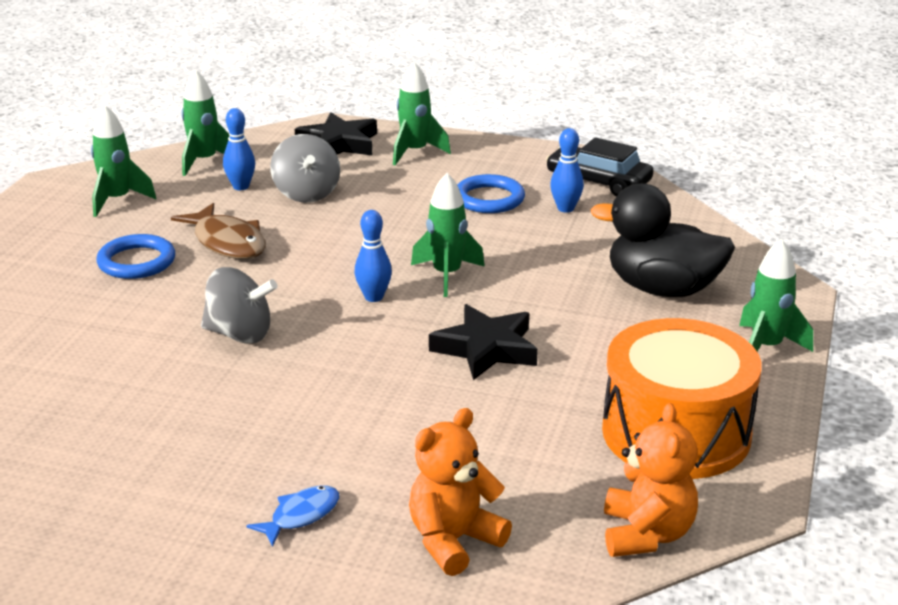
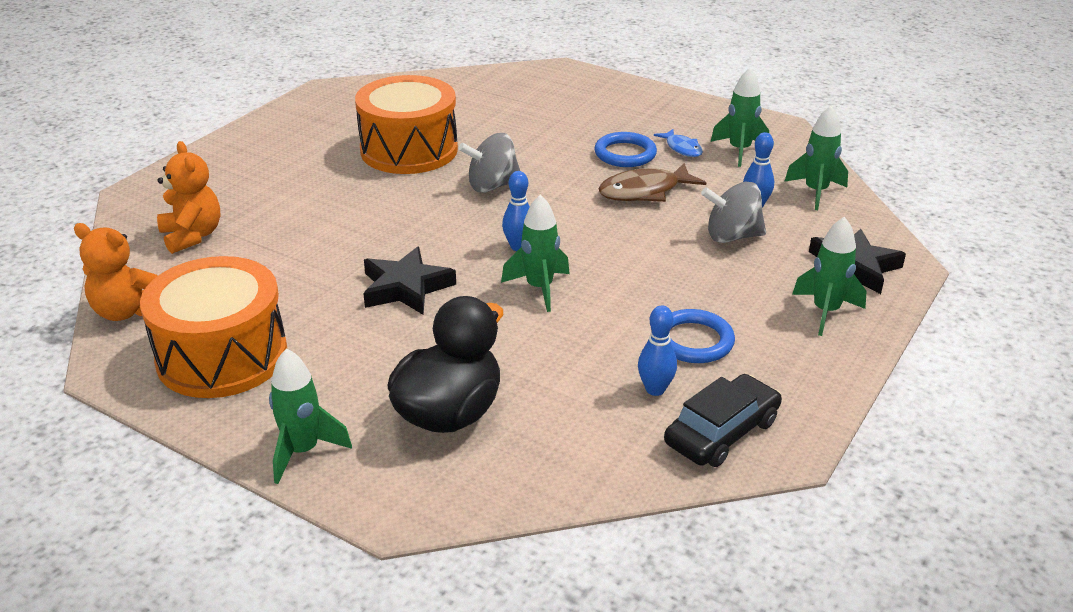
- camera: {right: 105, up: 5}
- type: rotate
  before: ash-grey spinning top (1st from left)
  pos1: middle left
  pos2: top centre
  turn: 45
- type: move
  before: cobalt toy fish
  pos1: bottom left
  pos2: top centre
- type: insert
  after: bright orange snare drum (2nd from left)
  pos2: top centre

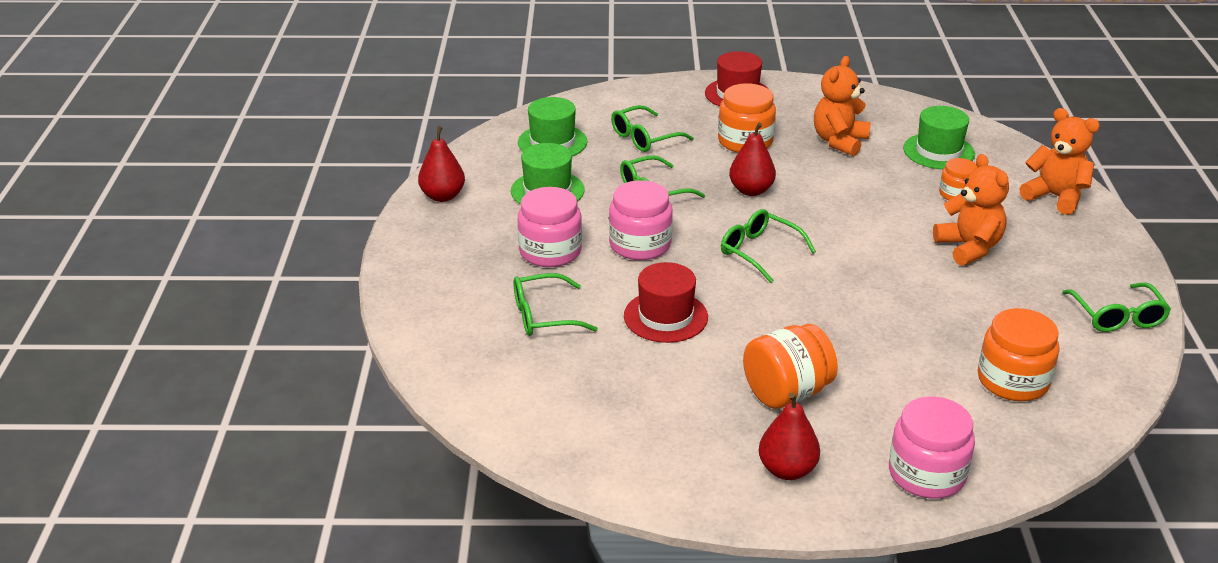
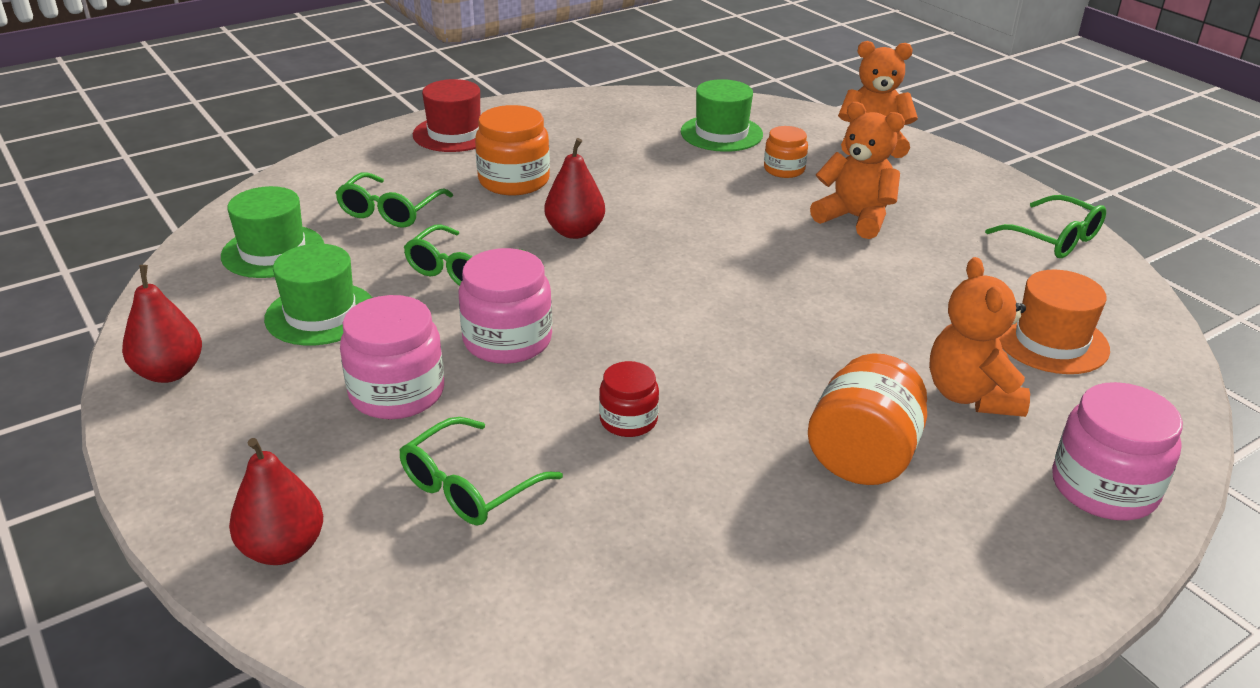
- camera: {right: -35, up: 0}
- type: replace
  before: scarlet tall hat (1st from left)
  after: scarlet jam jar
  pos1: centre
  pos2: centre
- type: delete
  before: green glasses (4th from left)
  pos1: centre
- type: move
  before: scarlet pear (3rd from left in the first image)
  after: scarlet pear (2nd from left)
  pos1: bottom centre
  pos2: bottom left
- type: move
  before: bright orange teddy bear (1st from left in the first image)
  after: bright orange teddy bear (3rd from left)
  pos1: top right
  pos2: middle right
- type: replace
  before: bright orange jam jar (4th from left)
  after: bright orange tall hat
  pos1: middle right
  pos2: middle right

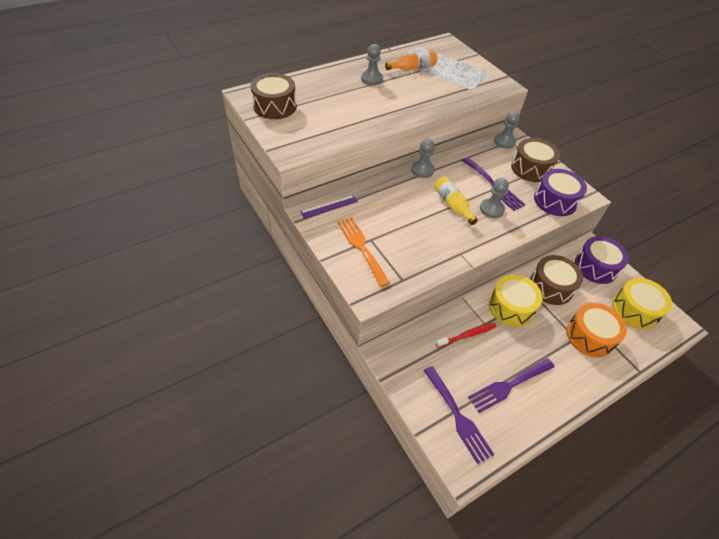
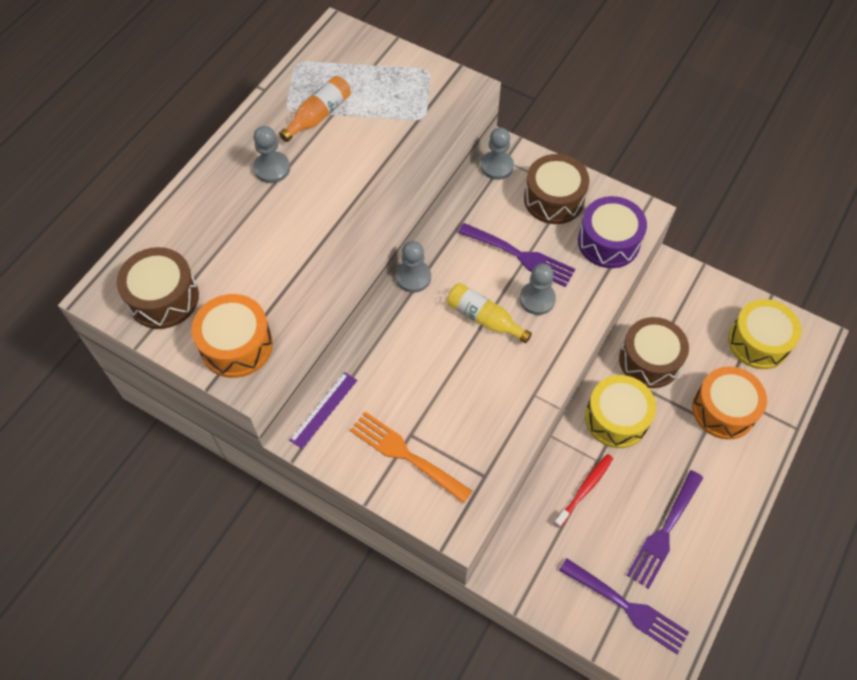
- camera: {right: -25, up: 10}
- type: delete
  before: purple snare drum (2nd from left)
  pos1: middle right
- type: insert
  after: bright orange snare drum (1st from left)
  pos2: middle left

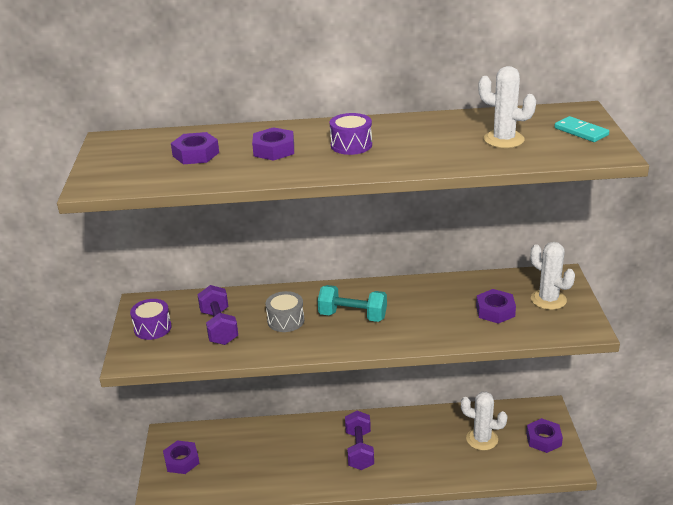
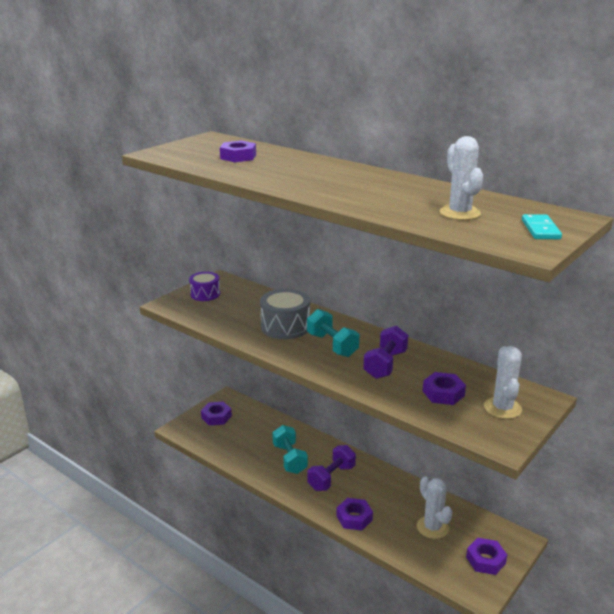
- camera: {right: 40, up: -5}
- type: move
  before: purple free weight (1st from left in the first image)
  after: purple free weight (2nd from left)
  pos1: middle left
  pos2: centre
- type: move
  before: purple hex nut (3rd from left)
  pos1: top centre
  pos2: bottom centre
- type: resize
  before: ash-grey snare drum
  pos1: centre
  pos2: centre
  scale: 1.53
- type: delete
  before: purple snare drum (2nd from left)
  pos1: top centre
- type: insert
  after: turquoise free weight (1st from left)
  pos2: bottom centre

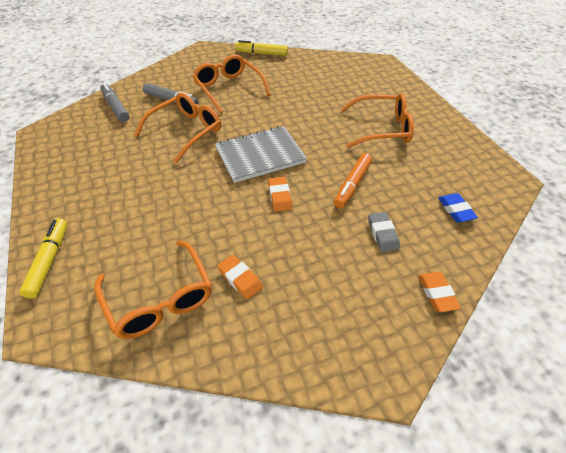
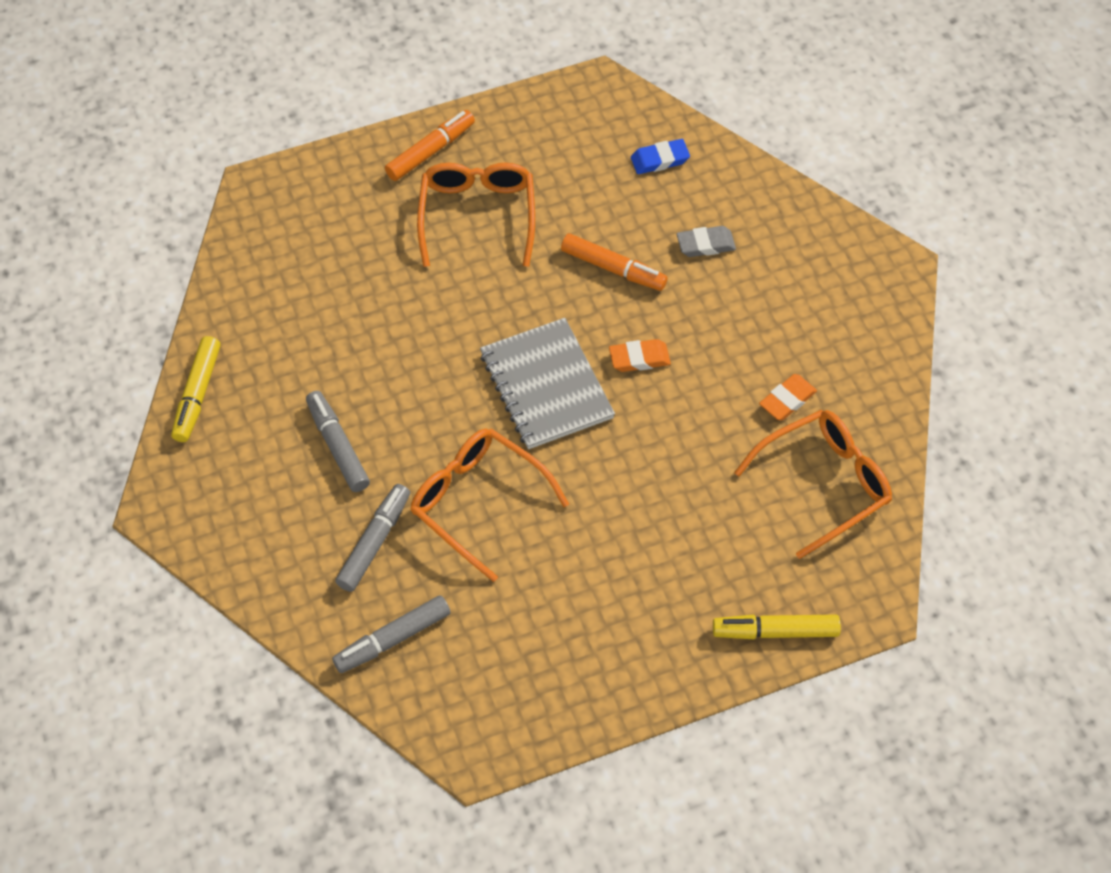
- camera: {right: -90, up: 10}
- type: replace
  before: bright orange glasses (3rd from left)
  after: ash-grey marker pen (1st from left)
  pos1: top centre
  pos2: middle left
- type: delete
  before: bright orange gum eraser (3rd from left)
  pos1: middle right
- type: insert
  after: bright orange marker pen (1st from left)
  pos2: top centre

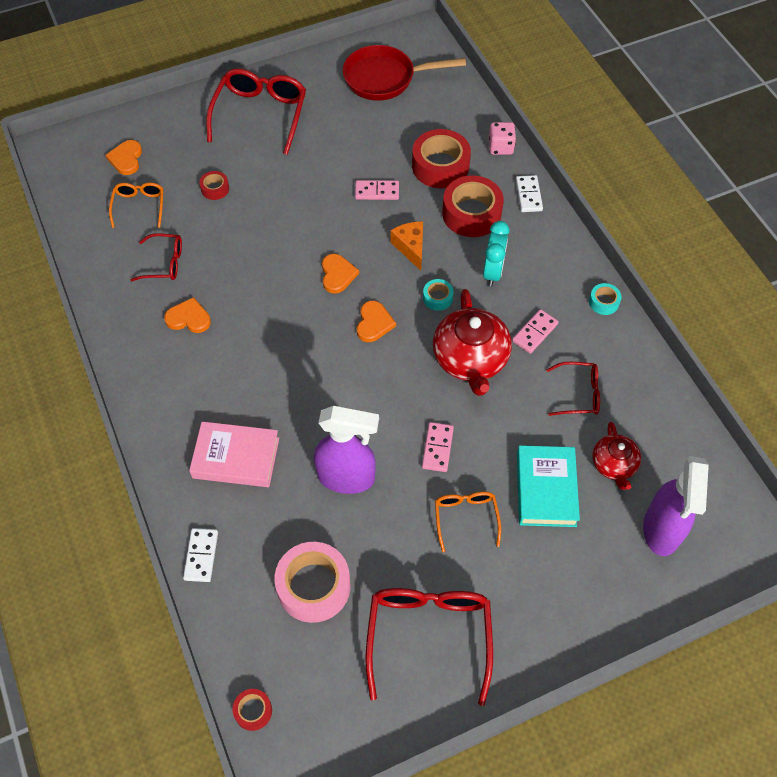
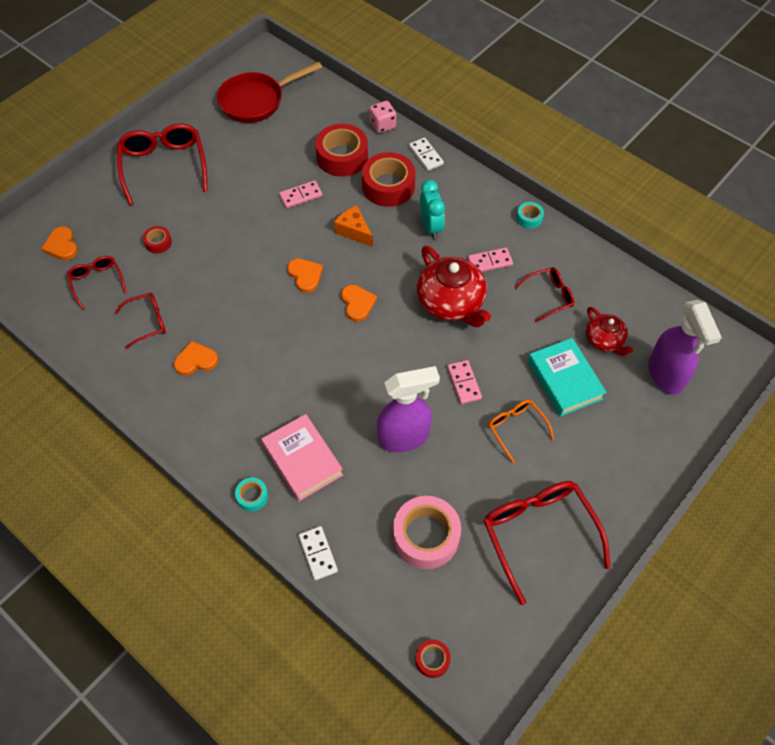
- camera: {right: -25, up: 0}
- type: recolor
  before: bright orange glasses (1st from left)
  after: scarlet glasses (1st from left)
  pos1: top left
  pos2: middle left
- type: rotate
  before: rose-pink hardcover
  pos1: middle left
  pos2: centre
  turn: 75
- type: move
  before: turquoise tape (1st from left)
  pos1: centre
  pos2: middle left
- type: rotate
  before: rose-pink domino (3rd from left)
  pos1: middle right
  pos2: centre
  turn: 60

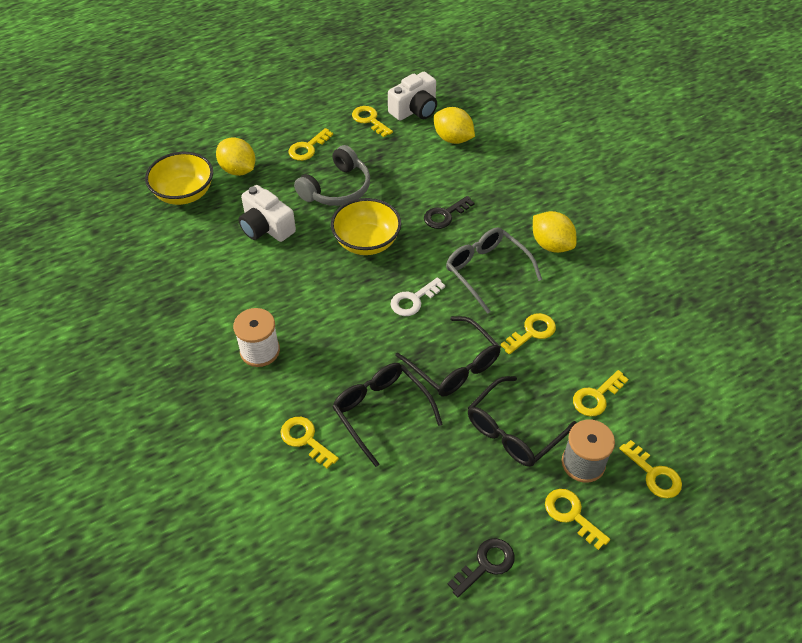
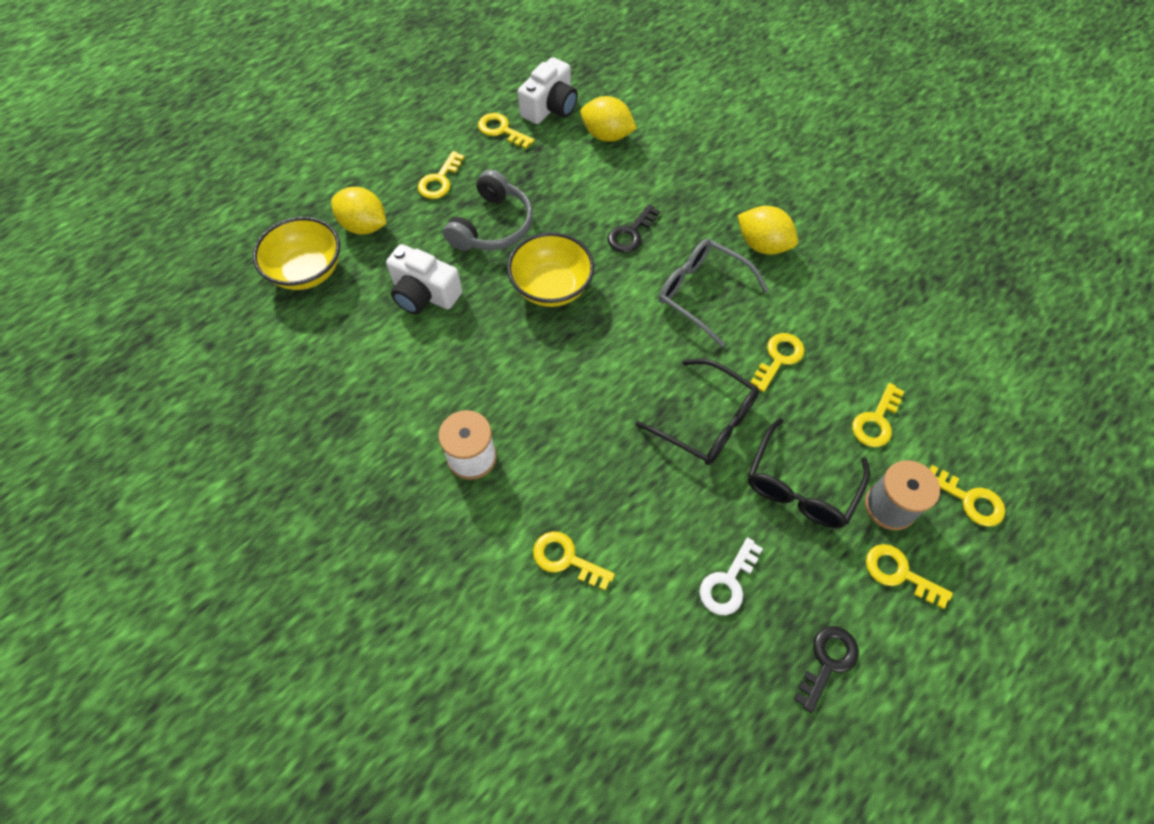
- camera: {right: -15, up: 10}
- type: delete
  before: ebony glasses (1st from left)
  pos1: centre
- type: move
  before: white key
  pos1: centre
  pos2: bottom centre

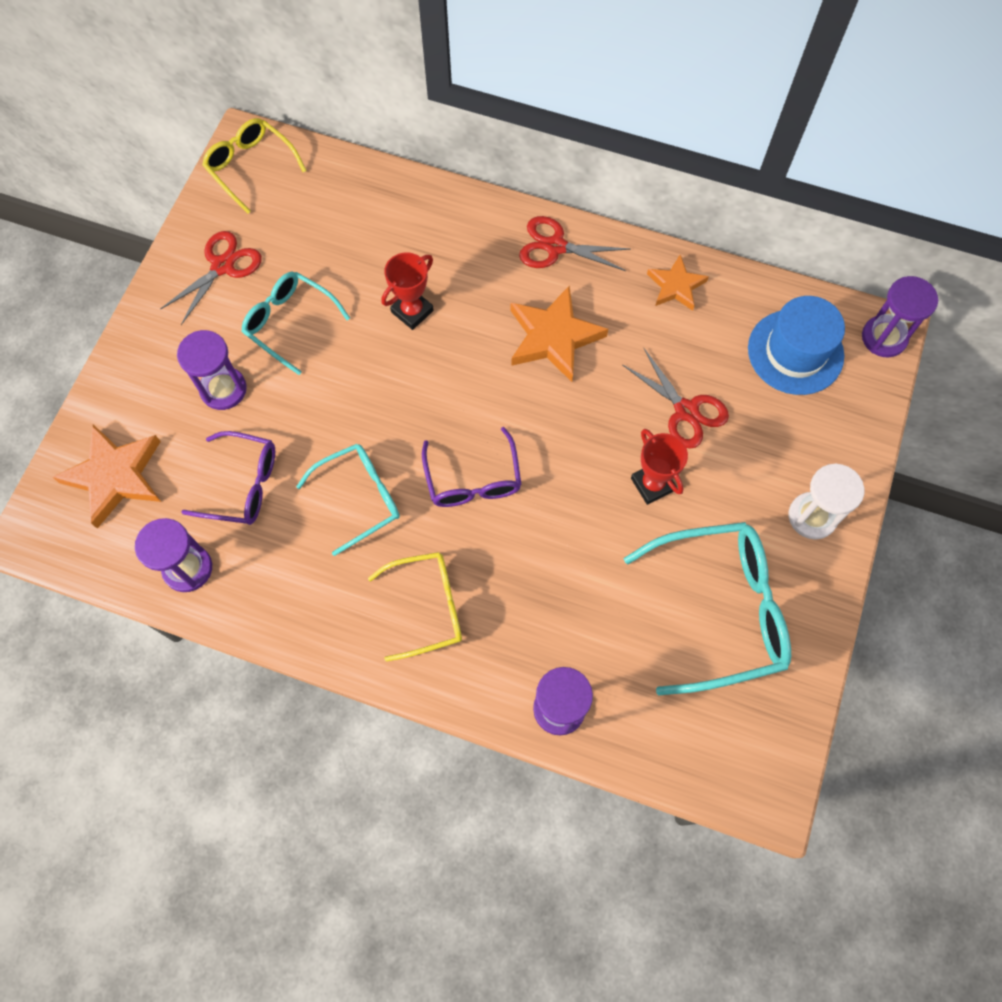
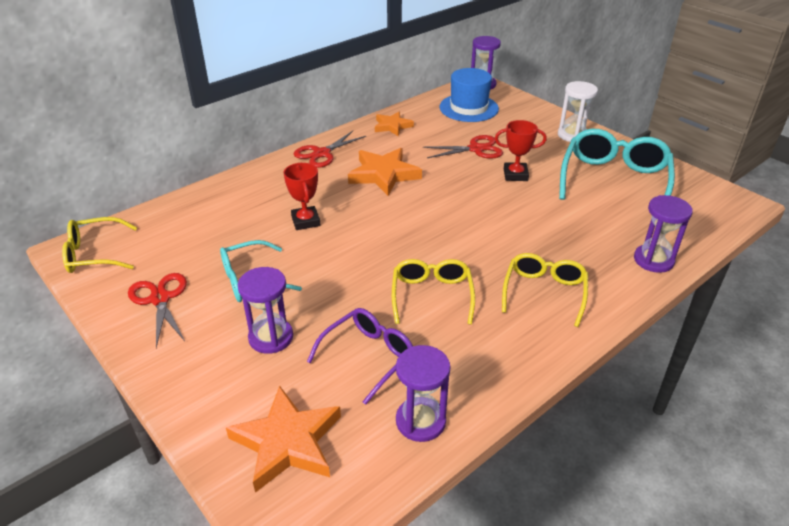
- camera: {right: -60, up: -30}
- type: recolor
  before: turquoise glasses (2nd from left)
  after: golden glasses (2nd from left)
  pos1: centre
  pos2: centre
- type: delete
  before: purple glasses (2nd from left)
  pos1: centre

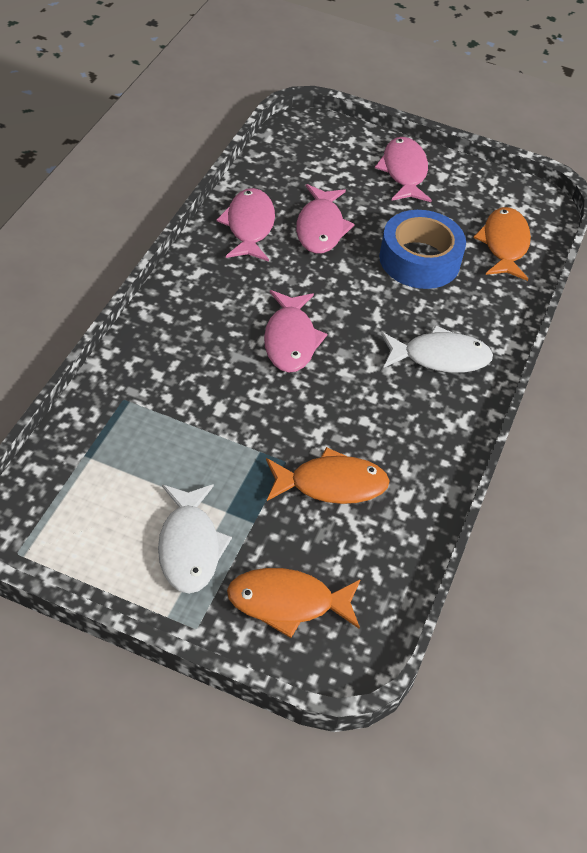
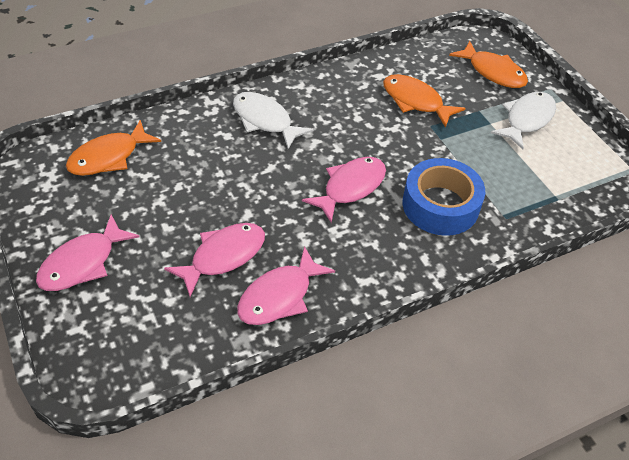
- camera: {right: -135, up: 0}
- type: move
  before: cobalt tape
  pos1: top right
  pos2: middle right

